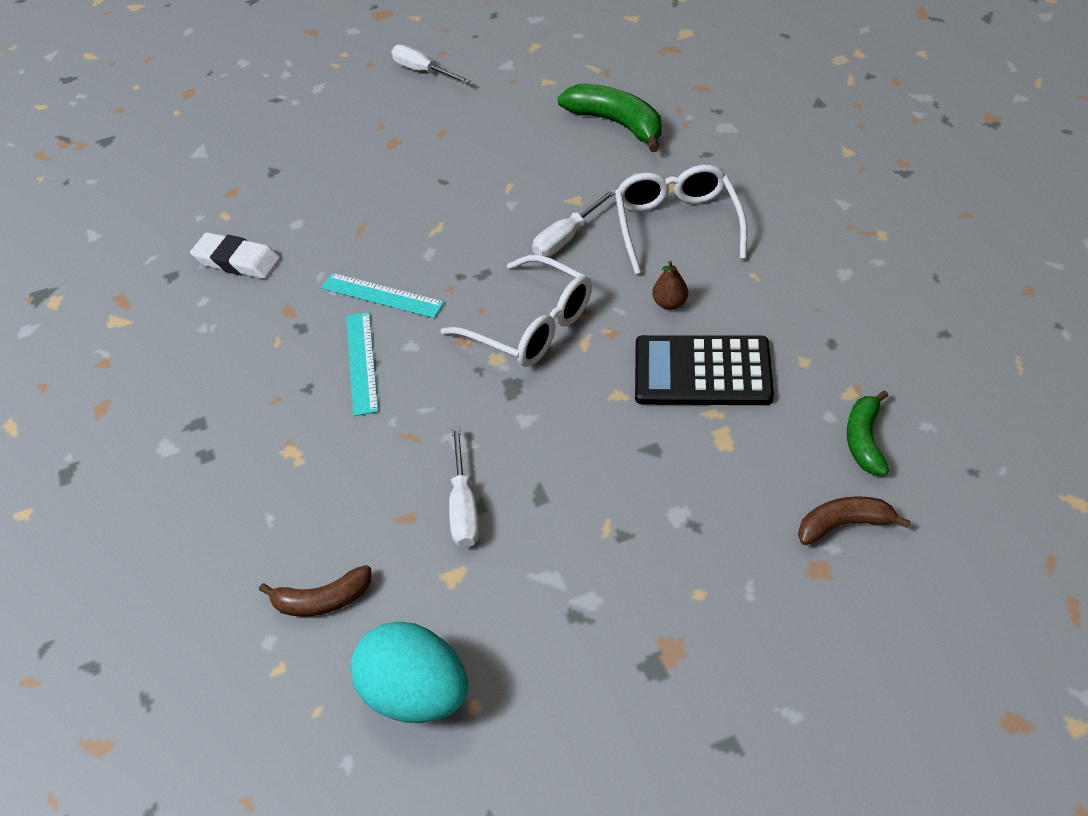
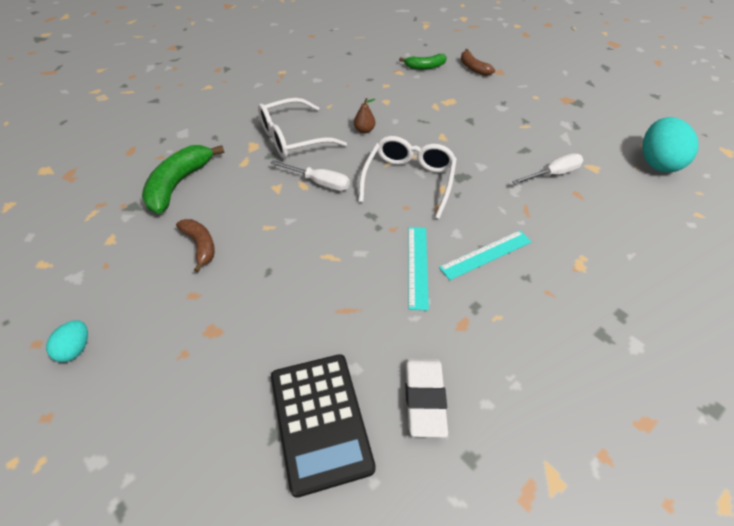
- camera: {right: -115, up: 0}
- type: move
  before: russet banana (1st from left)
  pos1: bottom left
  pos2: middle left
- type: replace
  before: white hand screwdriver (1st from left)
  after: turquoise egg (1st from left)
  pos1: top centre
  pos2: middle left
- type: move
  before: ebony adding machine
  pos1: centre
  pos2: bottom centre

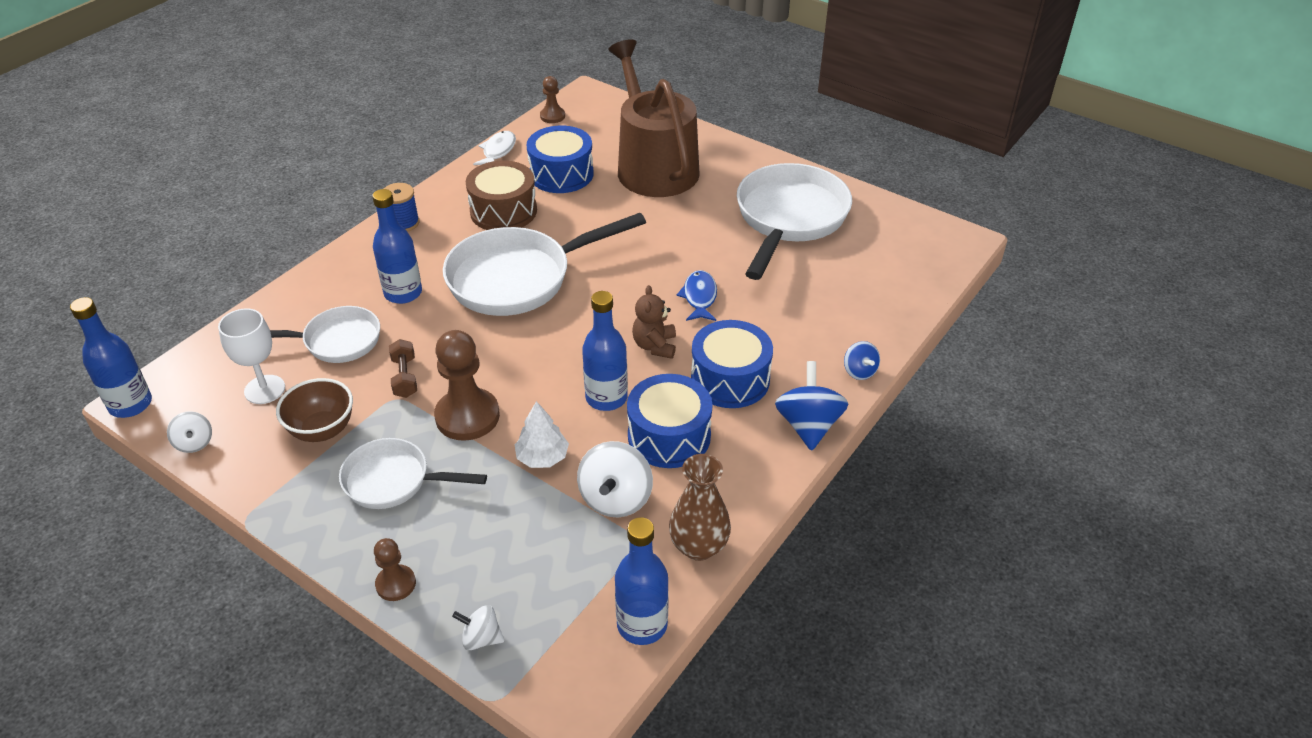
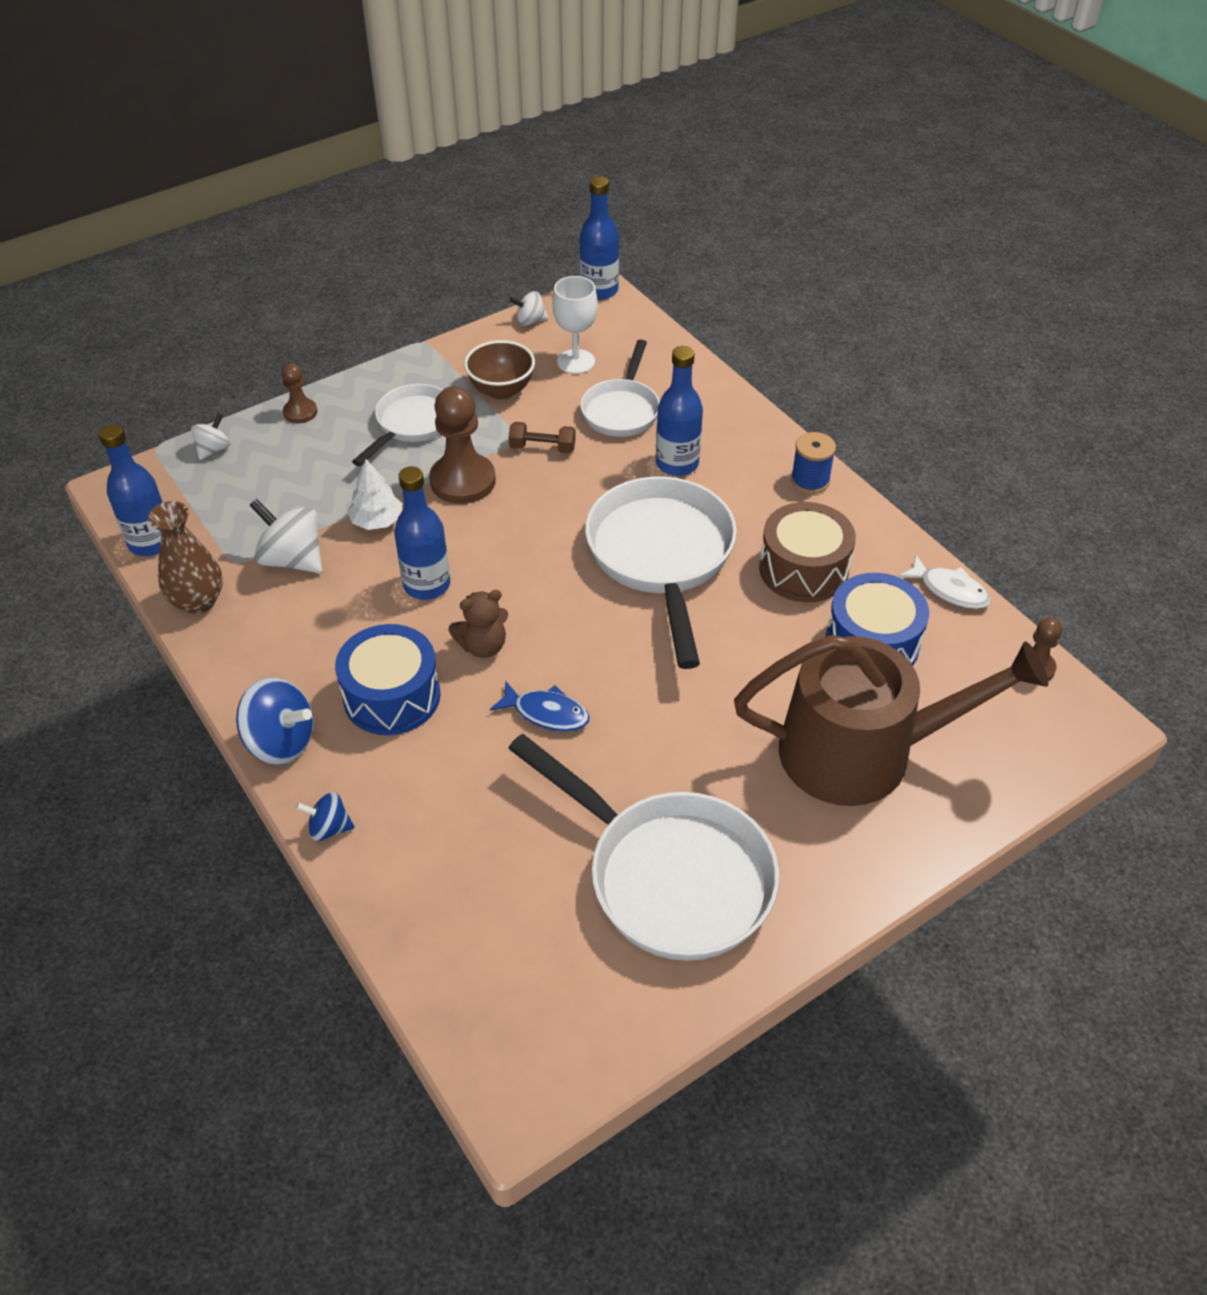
- camera: {right: 110, up: 5}
- type: delete
  before: cobalt snare drum (2nd from left)
  pos1: centre
- type: rotate
  before: russet teddy bear
  pos1: centre
  pos2: centre
  turn: 135

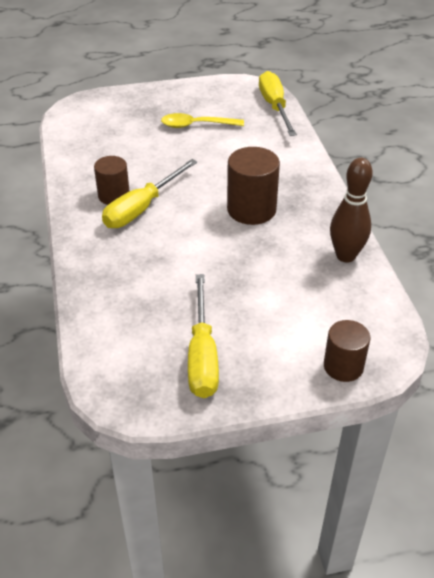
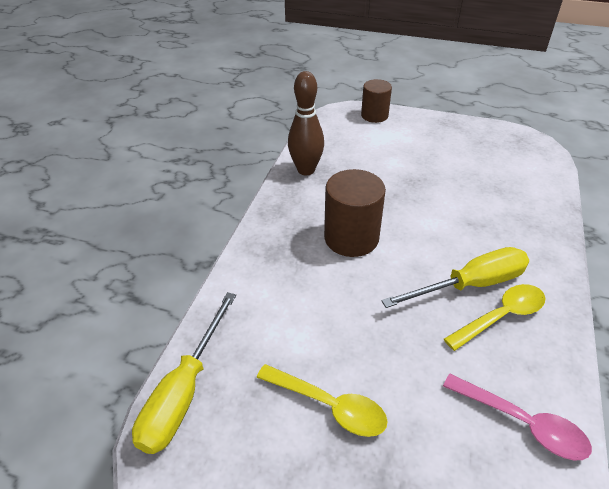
- camera: {right: -150, up: 0}
- type: replace
  before: russet solid cylinder (1st from left)
  after: golden tablespoon (2nd from left)
  pos1: top left
  pos2: middle right
- type: delete
  before: golden hand screwdriver (2nd from left)
  pos1: centre
- type: insert
  after: rose-pink tablespoon
  pos2: bottom right

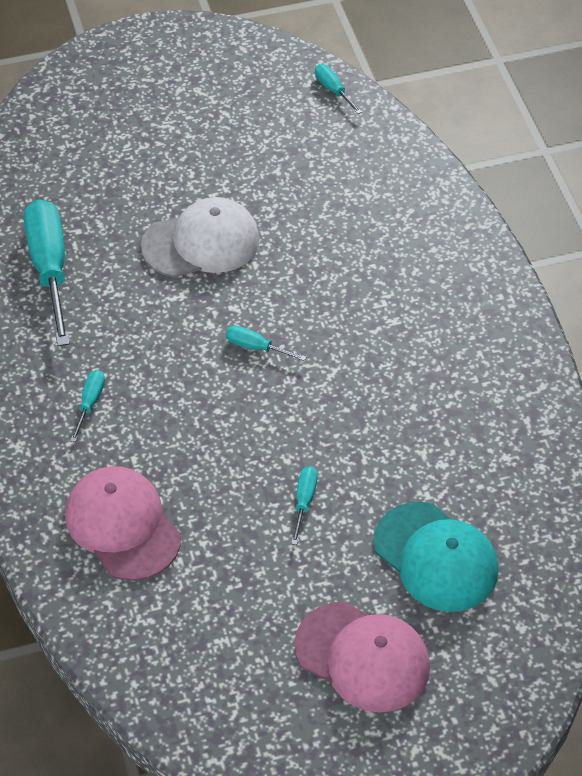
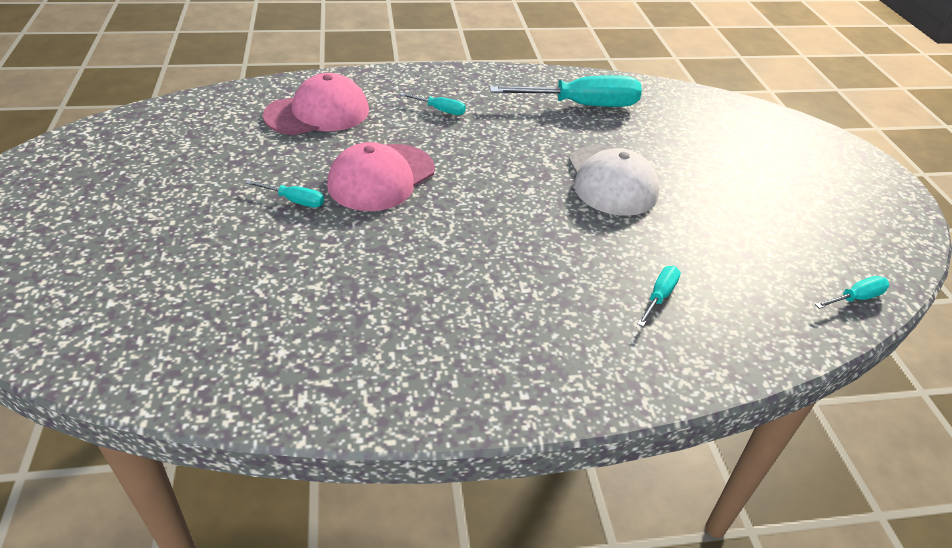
- camera: {right: 95, up: -10}
- type: move
  before: turquoise hand screwdriver (3rd from left in the first image)
  after: turquoise hand screwdriver (4th from left)
  pos1: centre
  pos2: middle right
- type: move
  before: rose-pink baseball cap (2nd from left)
  pos1: bottom centre
  pos2: top centre
- type: delete
  before: turquoise baseball cap
  pos1: bottom right

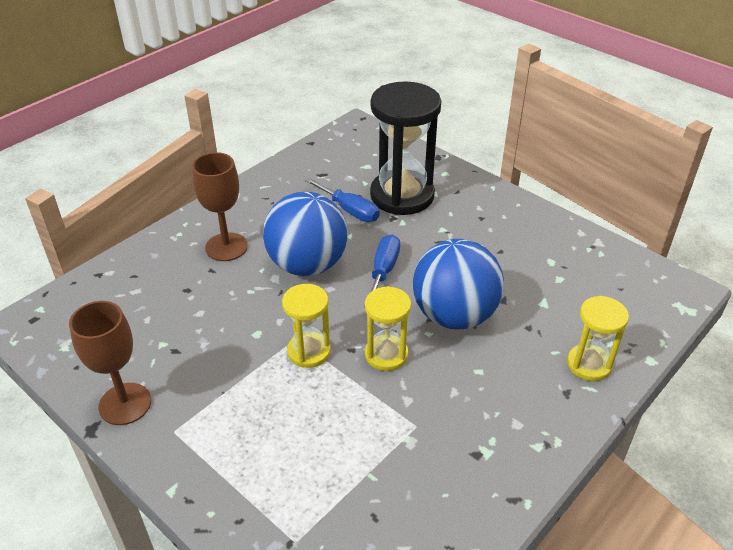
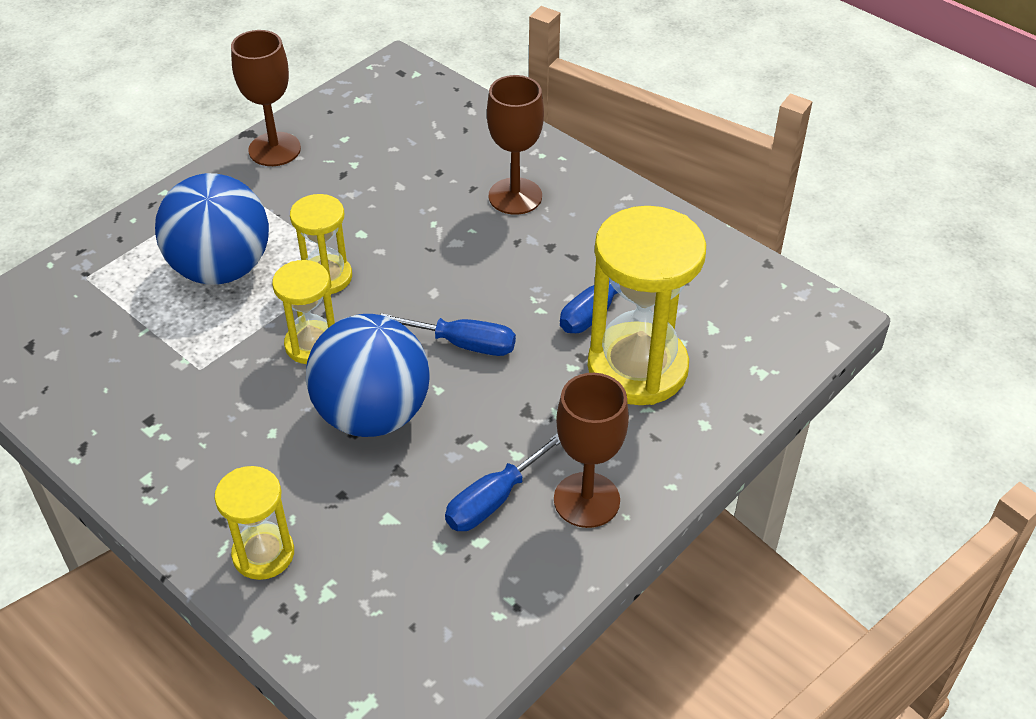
- camera: {right: 90, up: 5}
- type: move
  before: cobalt ball (1st from left)
  pos1: centre
  pos2: top left
- type: recolor
  before: ebony hourglass
  after: golden hourglass (4th from left)
  pos1: top centre
  pos2: centre
- type: insert
  after: cobalt hand screwdriver (2nd from left)
  pos2: bottom centre
- type: insert
  after: russet goblet (3rd from left)
  pos2: centre

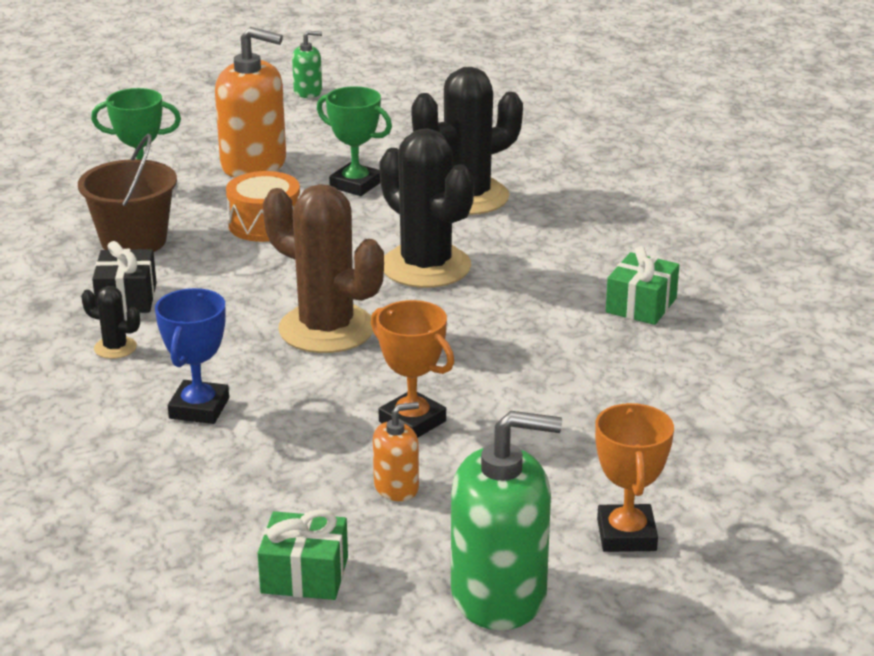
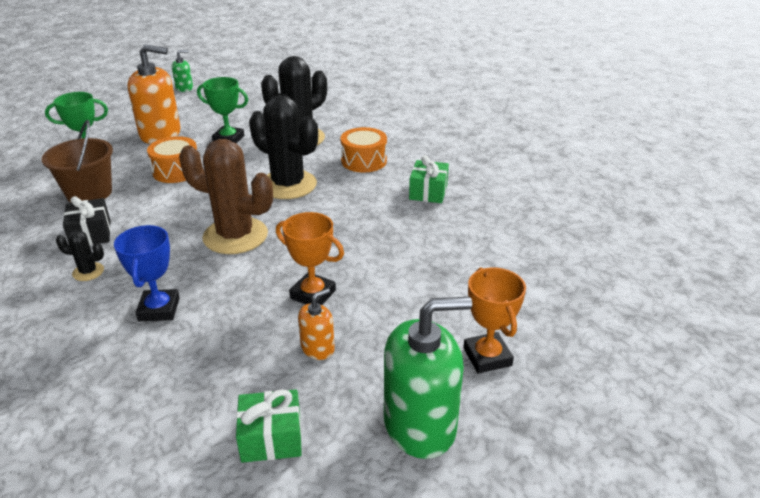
- camera: {right: -15, up: 5}
- type: insert
  after: bright orange snare drum (2nd from left)
  pos2: top centre

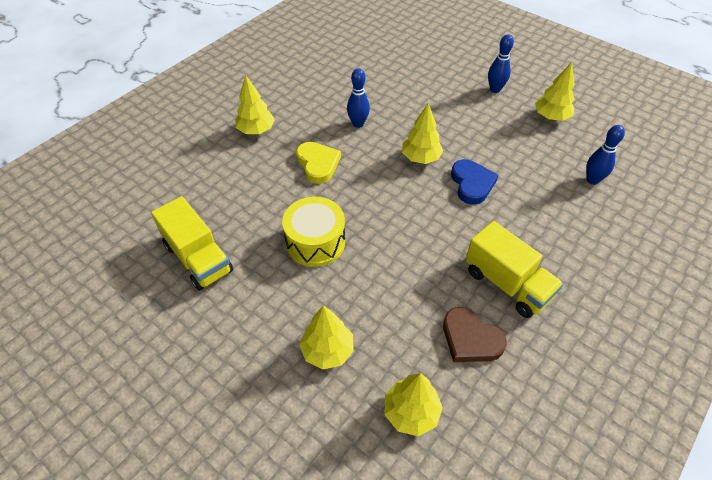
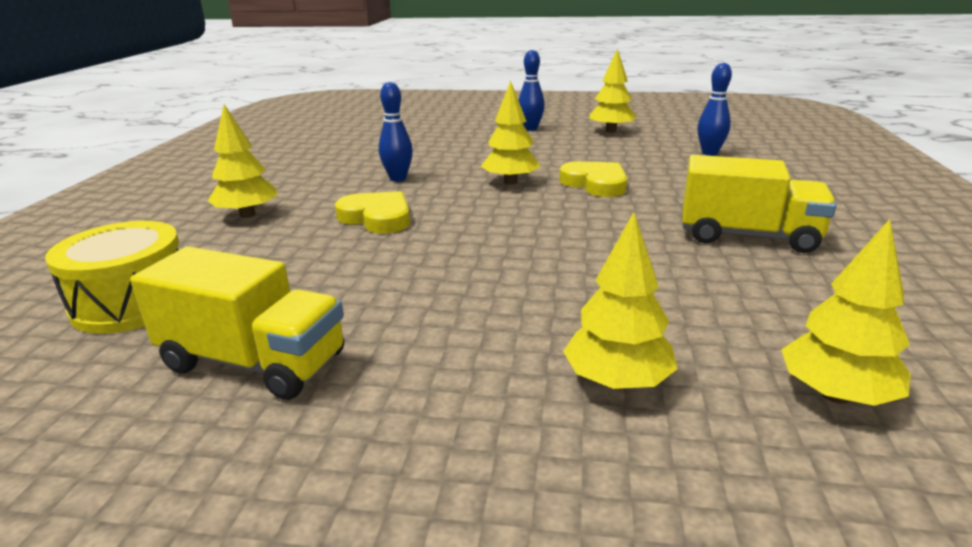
- camera: {right: -30, up: -25}
- type: move
  before: golden snare drum
  pos1: centre
  pos2: middle left
- type: delete
  before: russet love heart
  pos1: bottom right
- type: recolor
  before: cobalt love heart
  after: golden love heart (2nd from left)
  pos1: centre
  pos2: top centre

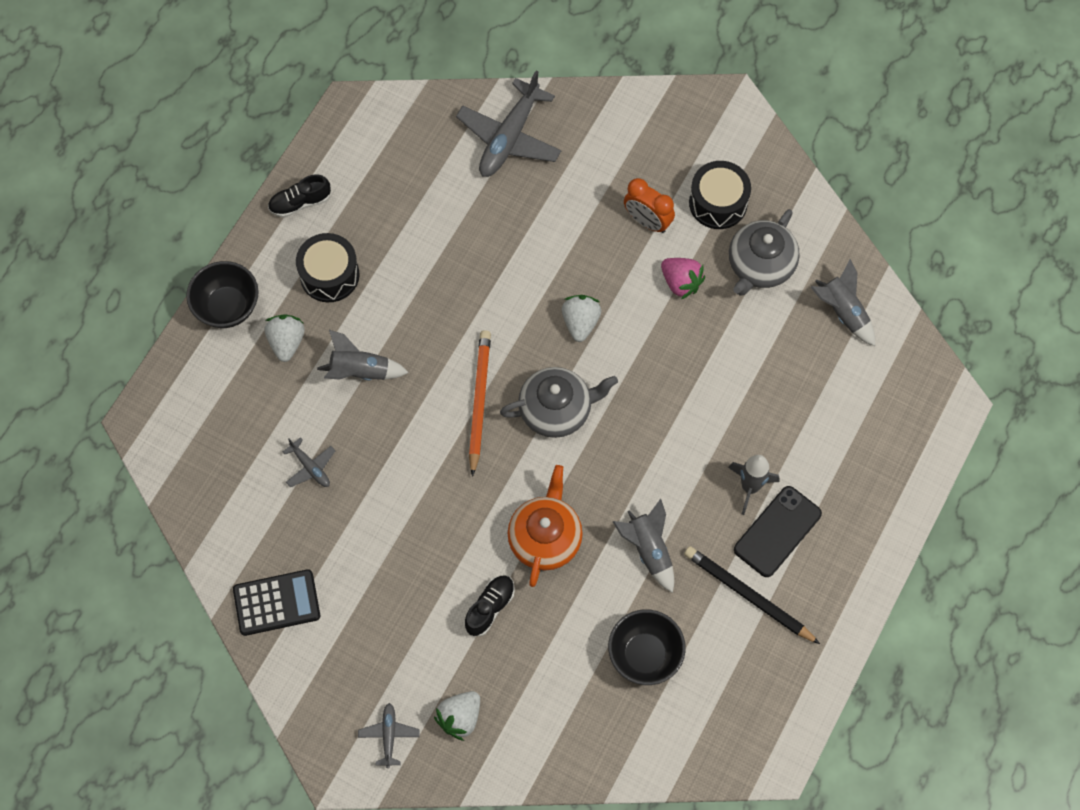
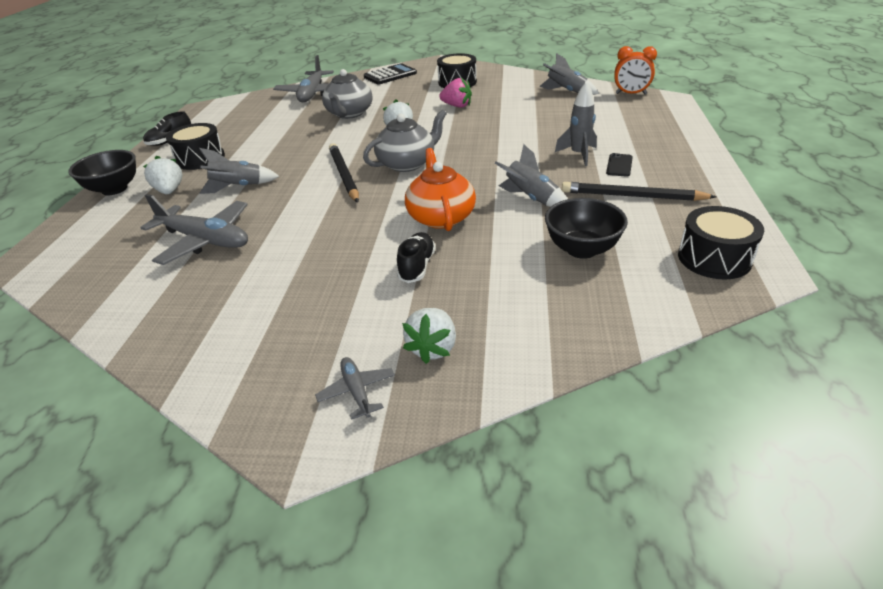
- camera: {right: -20, up: -30}
- type: move
  before: ebony adding machine
  pos1: bottom left
  pos2: top centre
- type: resize
  before: ash-grey plane (1st from left)
  pos1: middle left
  pos2: middle left
  scale: 2.05
- type: recolor
  before: bright orange pencil
  after: ebony pencil (1st from left)
  pos1: centre
  pos2: top centre
- type: move
  before: bright orange alarm clock
  pos1: top centre
  pos2: top right
- type: move
  before: ash-grey china teapot (2nd from left in the first image)
  after: ash-grey china teapot (1st from left)
  pos1: top right
  pos2: top centre
- type: resize
  before: ebony smartphone
  pos1: middle right
  pos2: top right
  scale: 0.56
- type: insert
  after: ebony snare drum (3rd from left)
  pos2: middle right

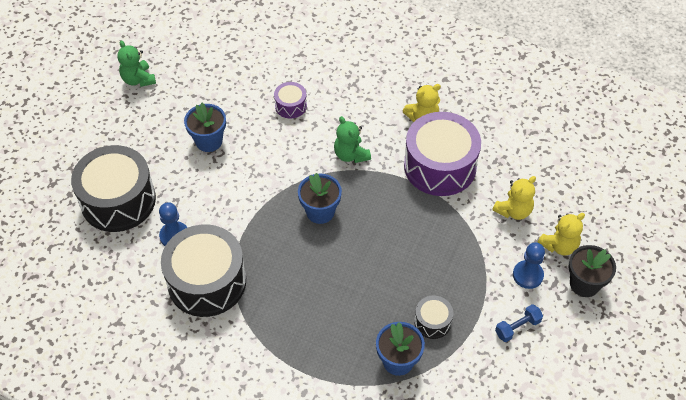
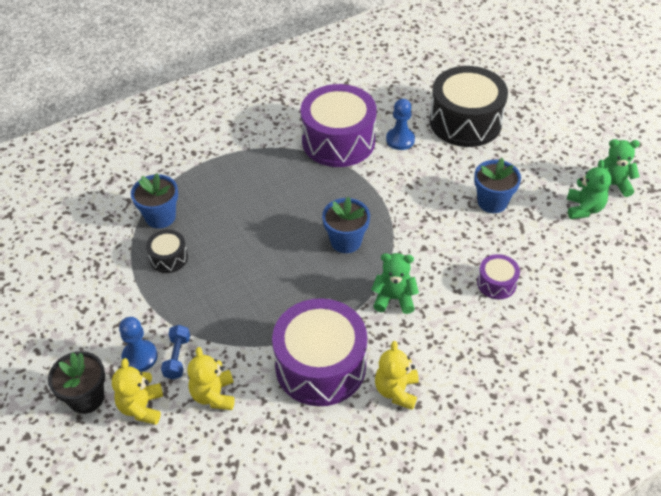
- camera: {right: 125, up: -5}
- type: recolor
  before: ebony snare drum (2nd from left)
  after: purple snare drum (2nd from left)
  pos1: bottom left
  pos2: top centre
- type: move
  before: cobalt free weight
  pos1: bottom right
  pos2: bottom left
- type: insert
  after: green teddy bear (2nd from left)
  pos2: middle right

